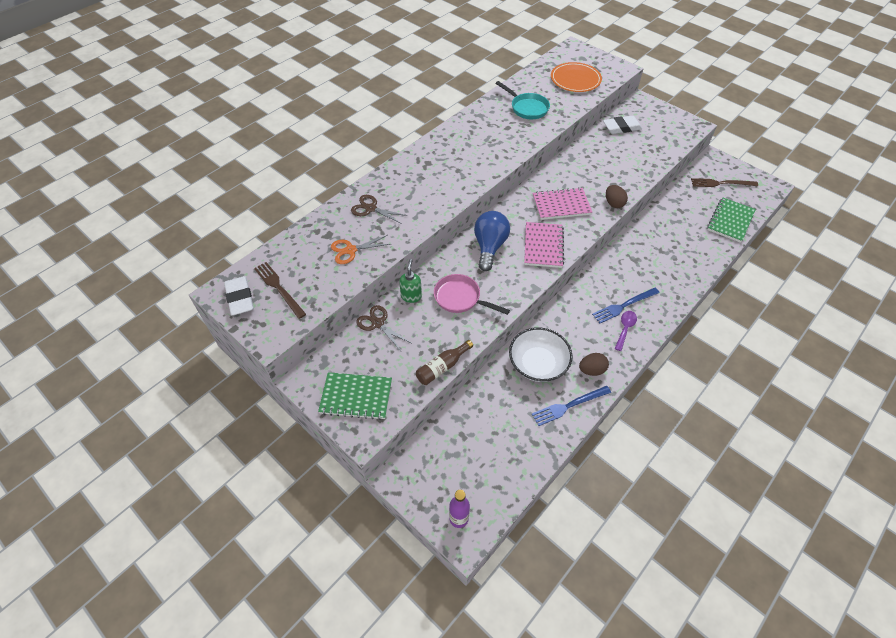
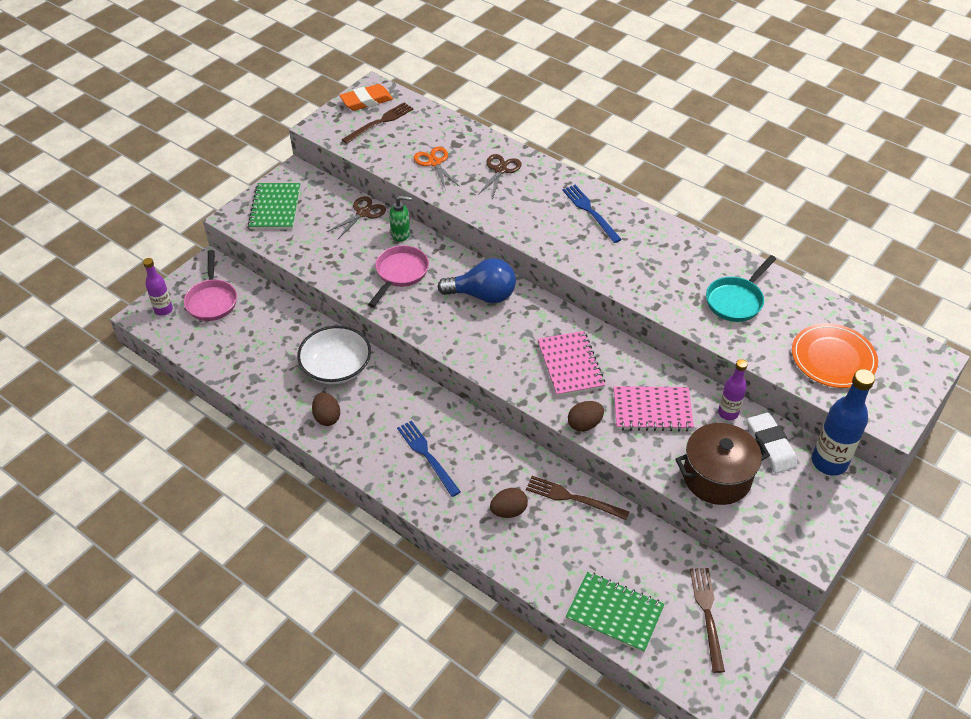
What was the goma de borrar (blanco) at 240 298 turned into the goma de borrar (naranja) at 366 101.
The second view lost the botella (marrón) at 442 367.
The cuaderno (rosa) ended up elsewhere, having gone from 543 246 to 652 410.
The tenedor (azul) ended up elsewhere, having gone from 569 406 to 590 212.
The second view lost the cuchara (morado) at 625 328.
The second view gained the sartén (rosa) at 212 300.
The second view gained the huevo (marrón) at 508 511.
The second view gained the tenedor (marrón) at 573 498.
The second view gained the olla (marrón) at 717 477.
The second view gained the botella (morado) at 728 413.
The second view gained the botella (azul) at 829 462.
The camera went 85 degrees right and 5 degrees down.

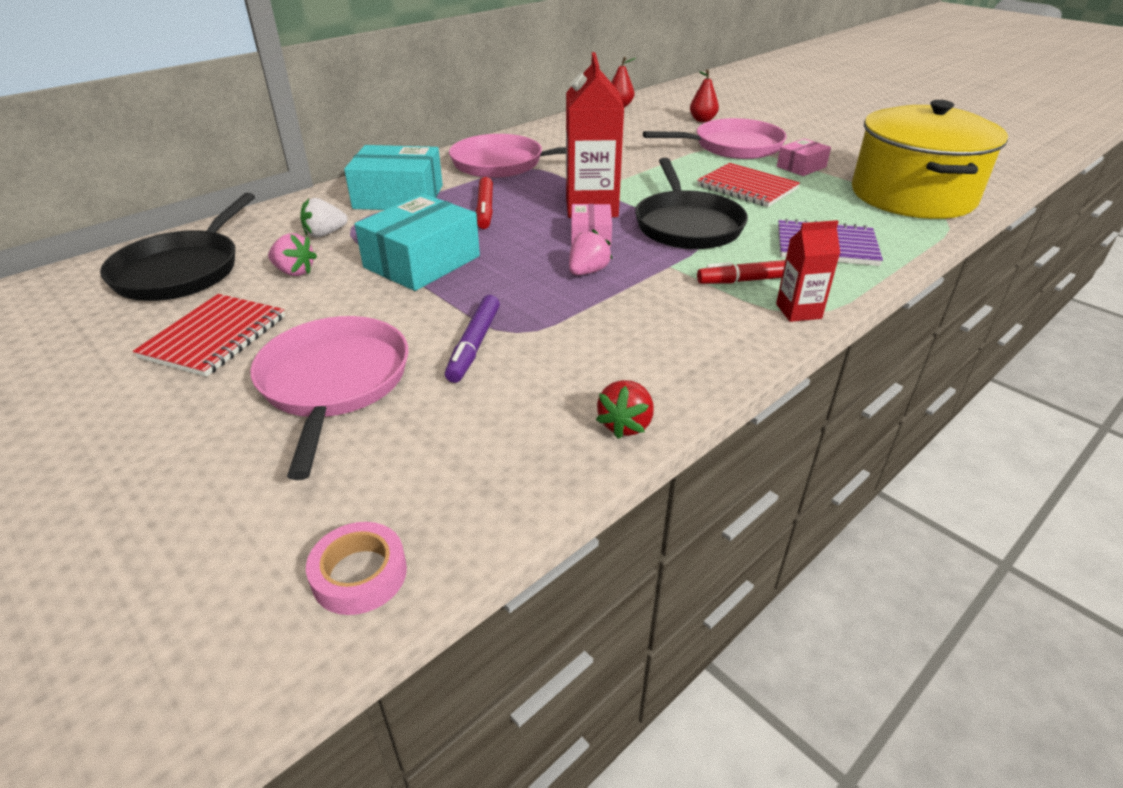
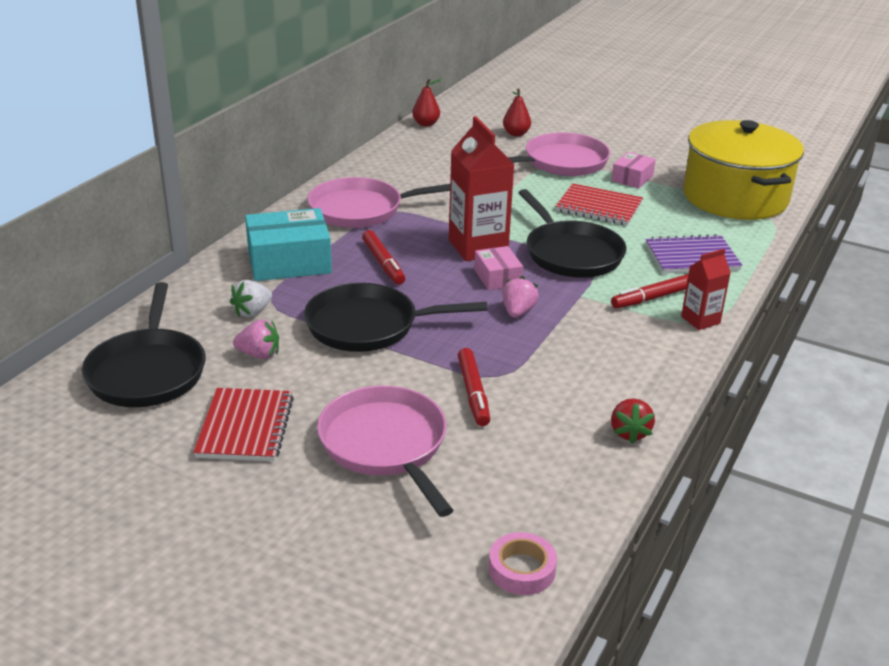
Where the caja (turquesa) stood at 422 262, the sartén (negro) came to stand at 368 326.
What was the rotulador (morado) at 474 345 turned into the rotulador (rojo) at 473 393.
The camera went 20 degrees left and 5 degrees down.

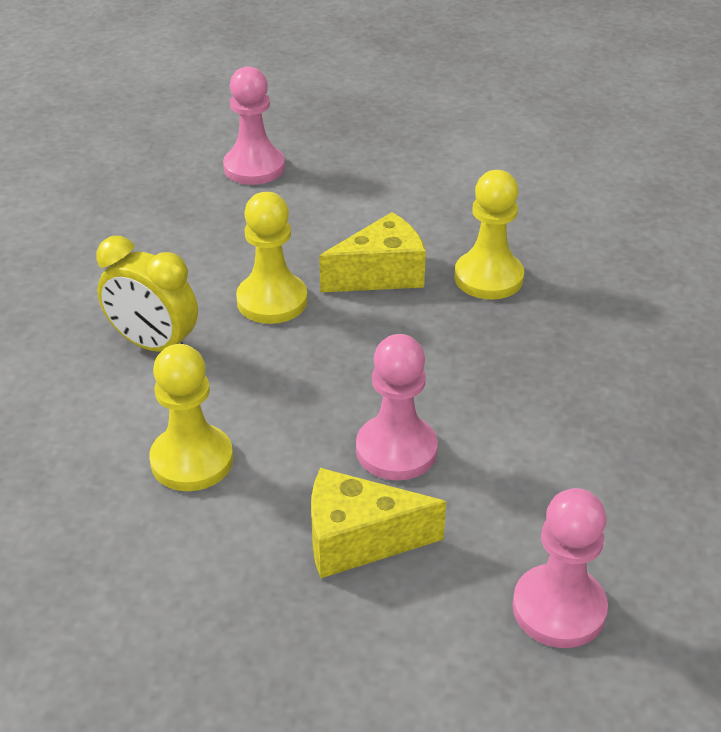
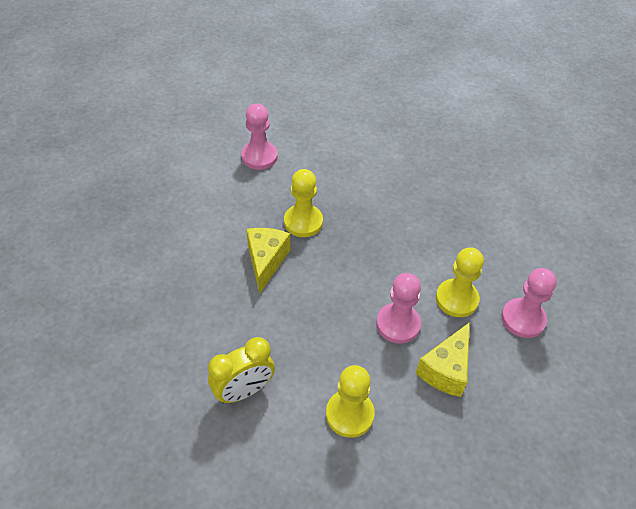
The peón (rosa) ended up elsewhere, having gone from 254 168 to 259 157.
The peón (amarillo) ended up elsewhere, having gone from 272 301 to 456 299.
The camera went 60 degrees left and 10 degrees up.

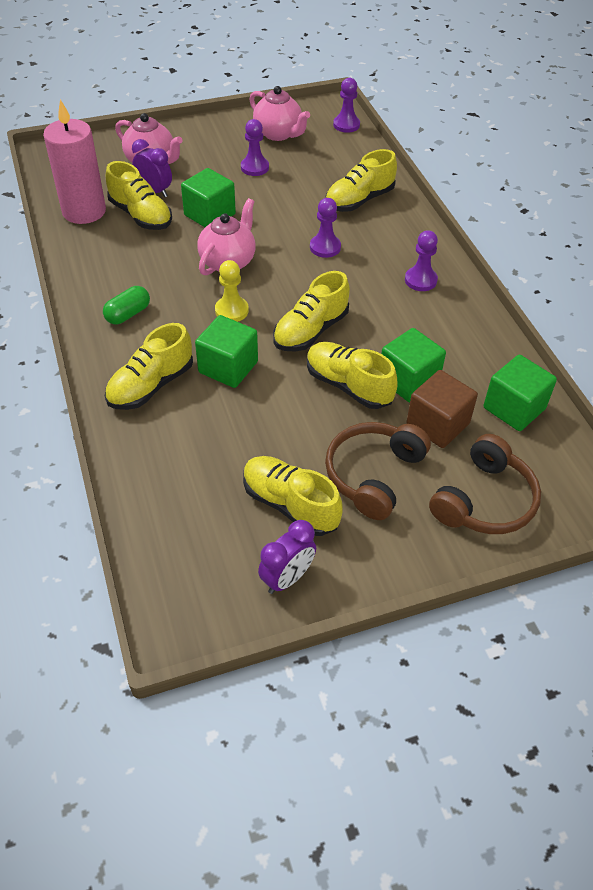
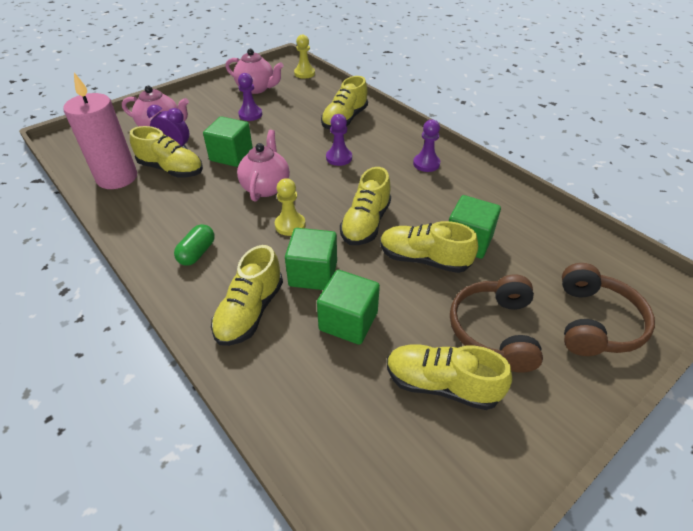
The second view lost the despertador (morado) at 287 578.
What was the peón (morado) at 346 125 turned into the peón (amarillo) at 304 73.
The second view lost the cubo (marrón) at 437 424.
The cubo (verde) ended up elsewhere, having gone from 514 408 to 348 321.
The camera went 20 degrees left and 5 degrees down.

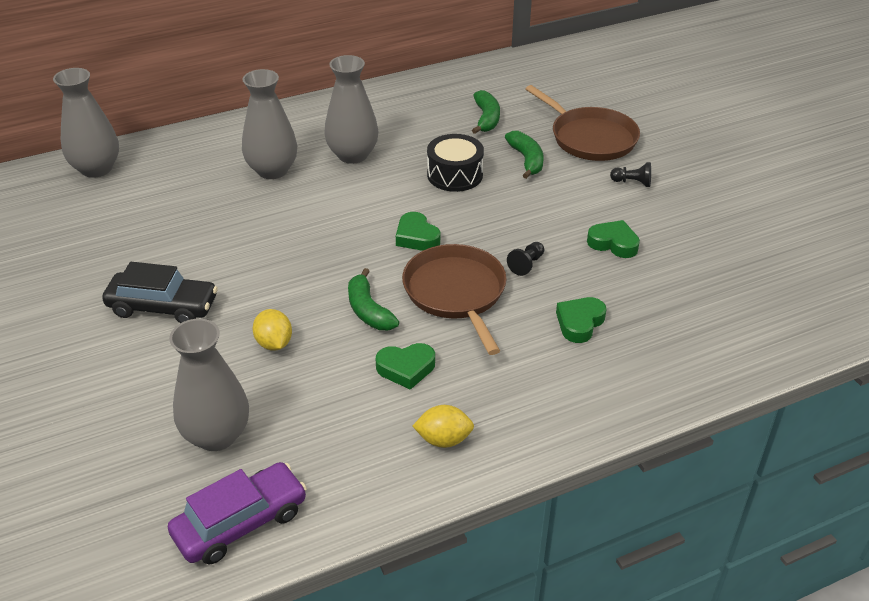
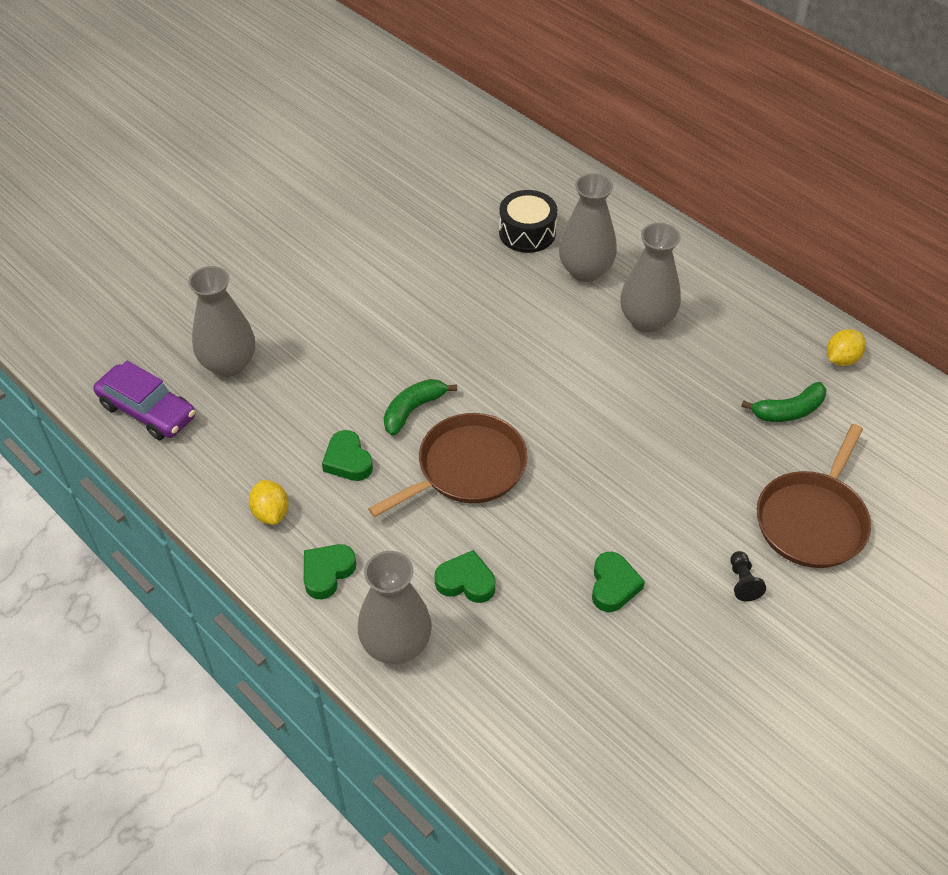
The florero (gris) ended up elsewhere, having gone from 96 169 to 396 644.
The second view lost the coche (negro) at 163 307.
The limón (amarillo) ended up elsewhere, having gone from 274 343 to 841 359.
The corazón (verde) ended up elsewhere, having gone from 416 237 to 327 573.
The tambor (negro) ended up elsewhere, having gone from 455 175 to 527 233.
The second view lost the plátano (verde) at 526 160.
The second view lost the peón (negro) at 526 264.
The camera went 70 degrees right and 10 degrees up.

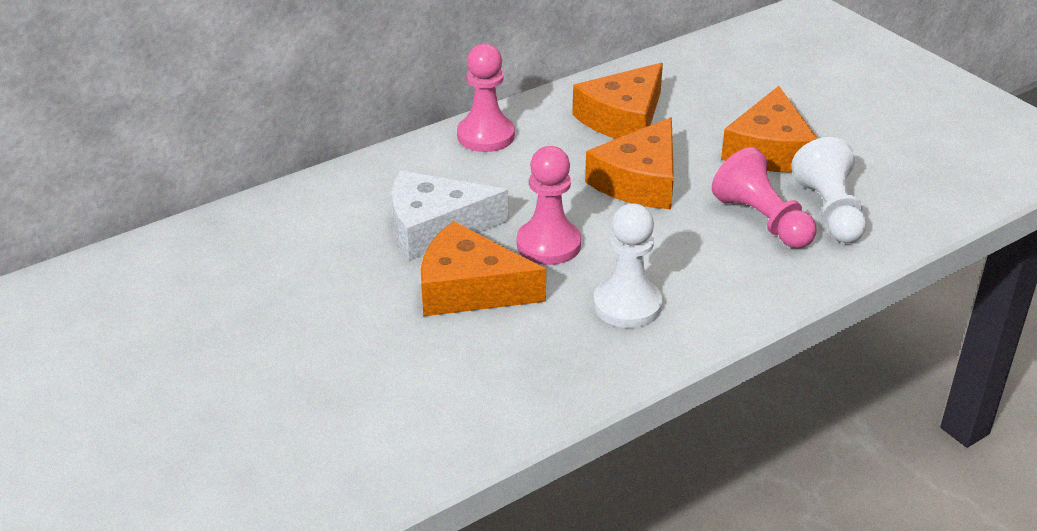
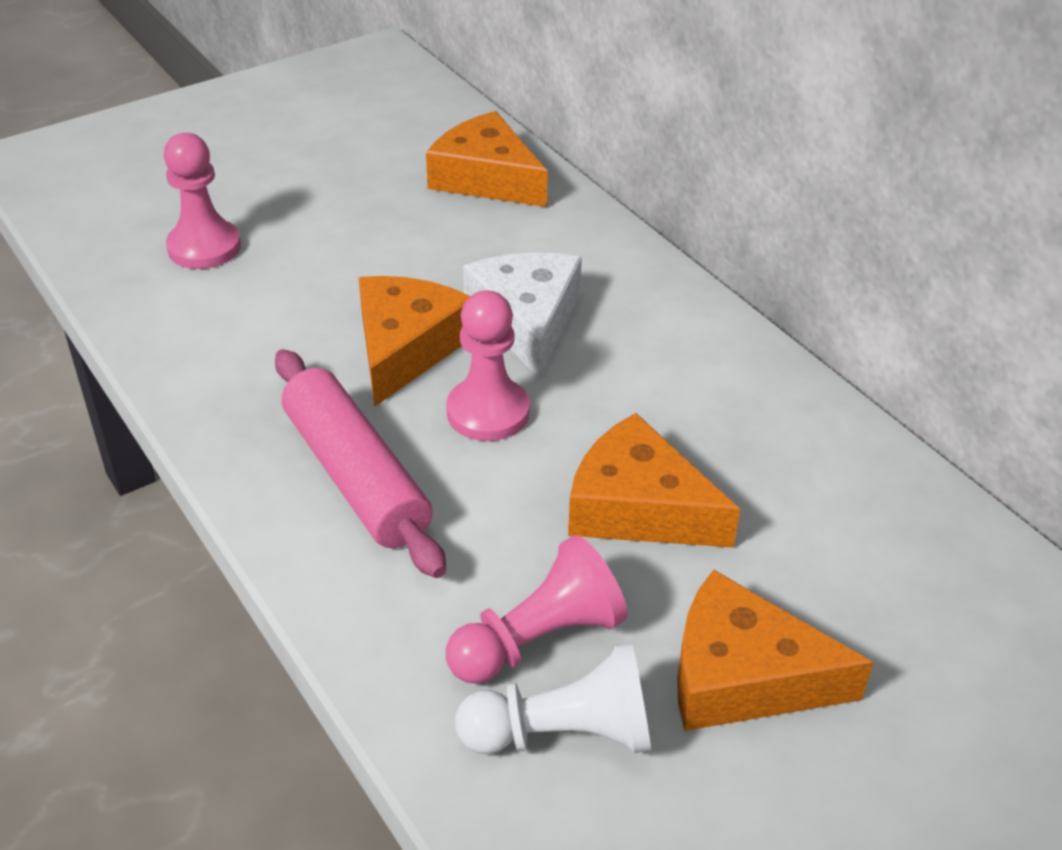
The peón (rosa) ended up elsewhere, having gone from 485 136 to 204 247.
The queso (naranja) ended up elsewhere, having gone from 623 118 to 486 178.
Where the peón (blanco) stood at 627 305, the rodillo (rosa) came to stand at 356 476.
The camera went 90 degrees right and 5 degrees up.

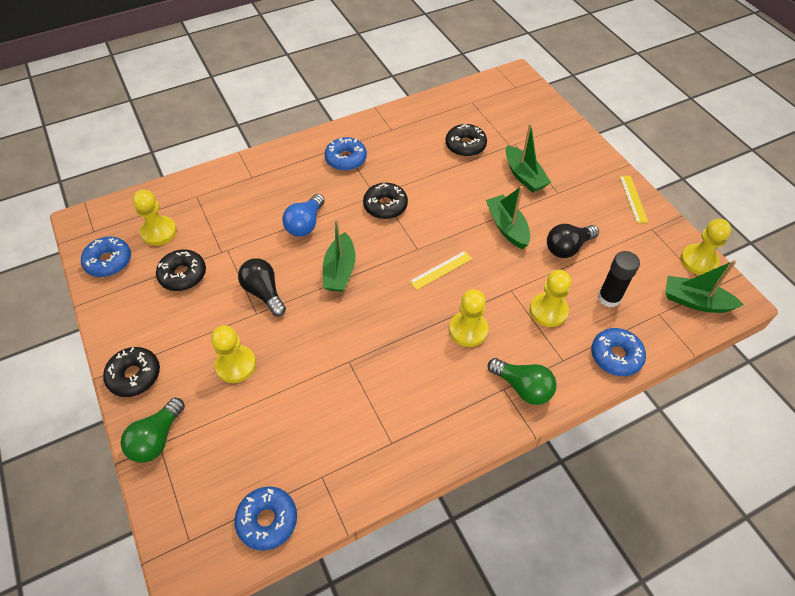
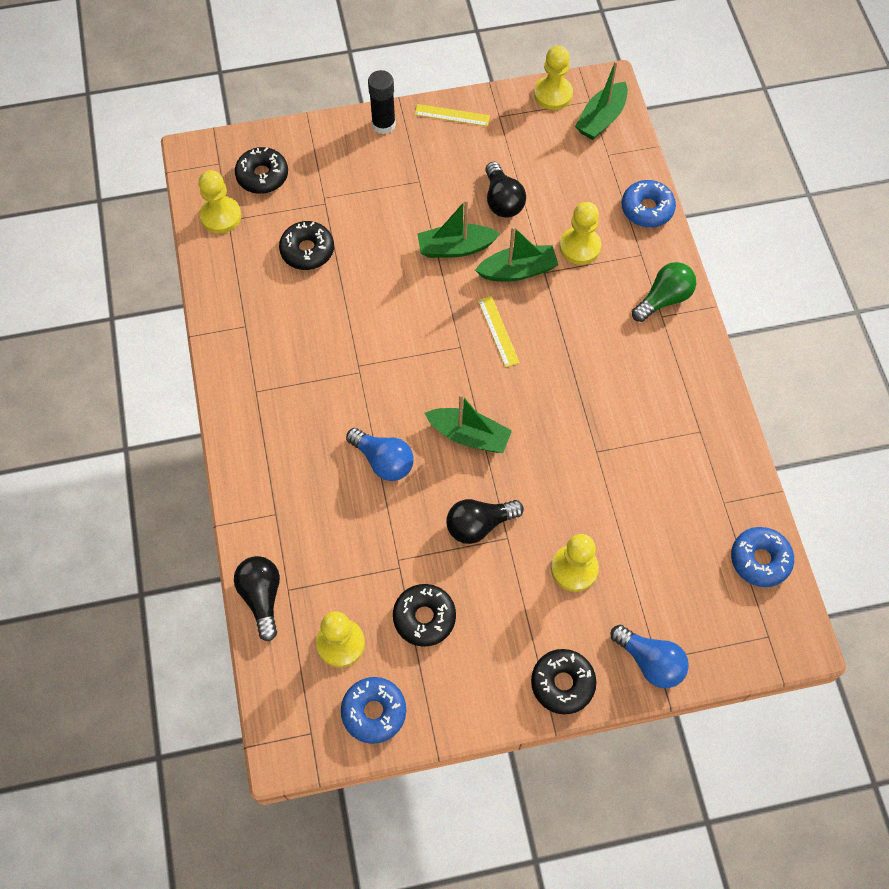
What was the bombilla (verde) at 157 438 turned into the bombilla (azul) at 650 661.
The second view lost the rosquilla (azul) at 346 159.
The rosquilla (negro) ended up elsewhere, having gone from 385 206 to 262 176.
The peón (amarillo) ended up elsewhere, having gone from 468 330 to 221 216.
The barco (verde) ended up elsewhere, having gone from 524 176 to 518 271.
The barra de pegamento (negro) ended up elsewhere, having gone from 609 298 to 383 124.
The second view gained the bombilla (negro) at 262 597.
The camera went 75 degrees left and 10 degrees up.

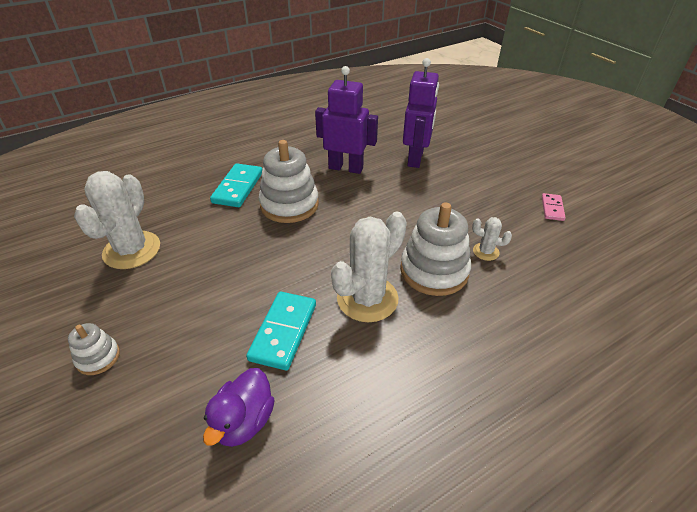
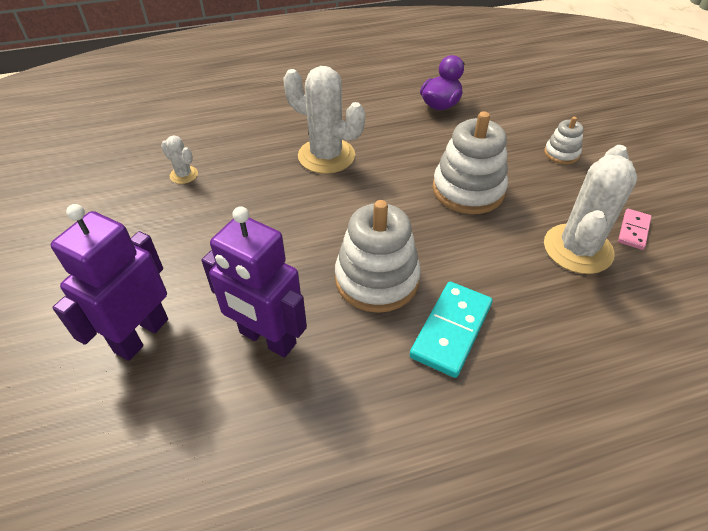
The second view lost the ficha de dominó (turquesa) at 283 332.
The cactus (blanco) at 367 299 ended up facing another way, 60 degrees clockwise from before.
The juguete apilable (blanco) ended up elsewhere, having gone from 434 271 to 468 190.
The ficha de dominó (rosa) ended up elsewhere, having gone from 552 208 to 633 231.
The camera went 165 degrees left and 5 degrees up.

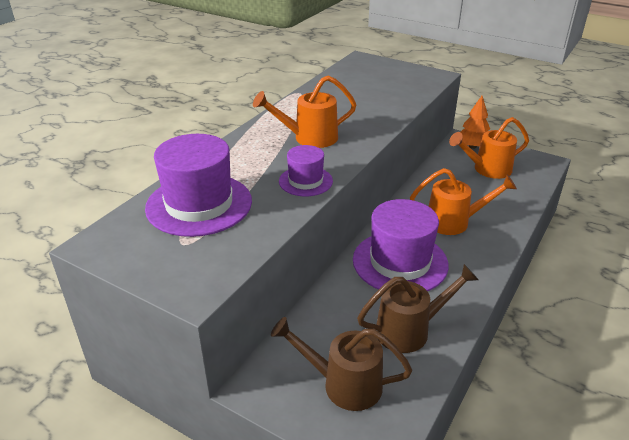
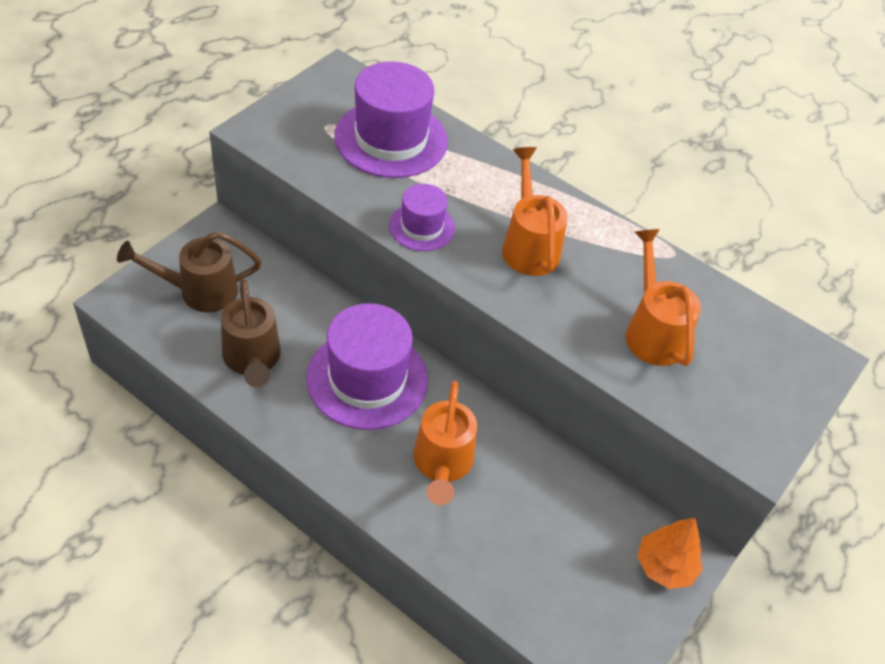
The regadera (marrón) at 343 384 ended up facing another way, 120 degrees counterclockwise from before.
The regadera (naranja) ended up elsewhere, having gone from 487 169 to 652 331.
The camera went 90 degrees right and 15 degrees up.

